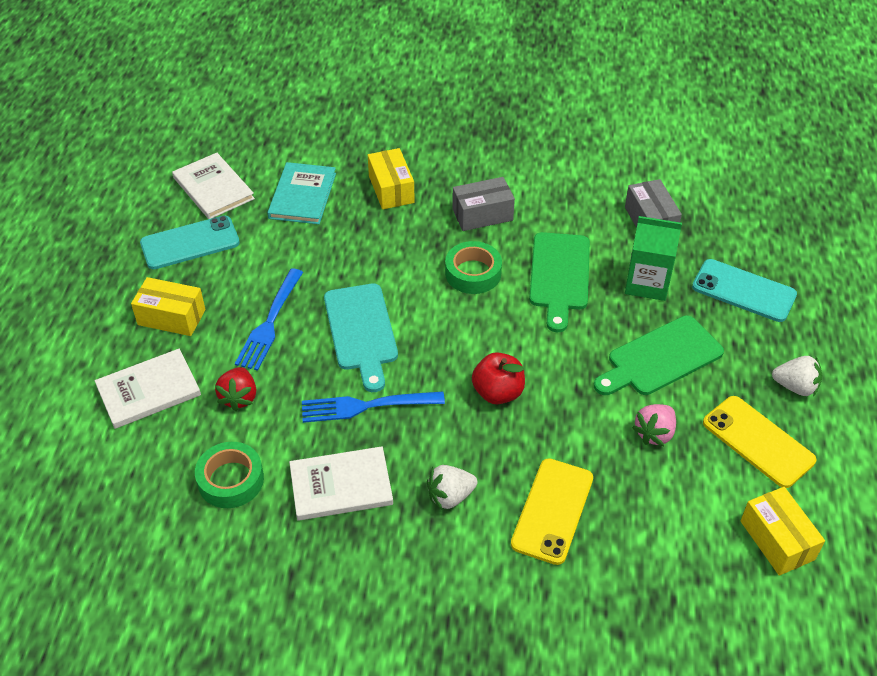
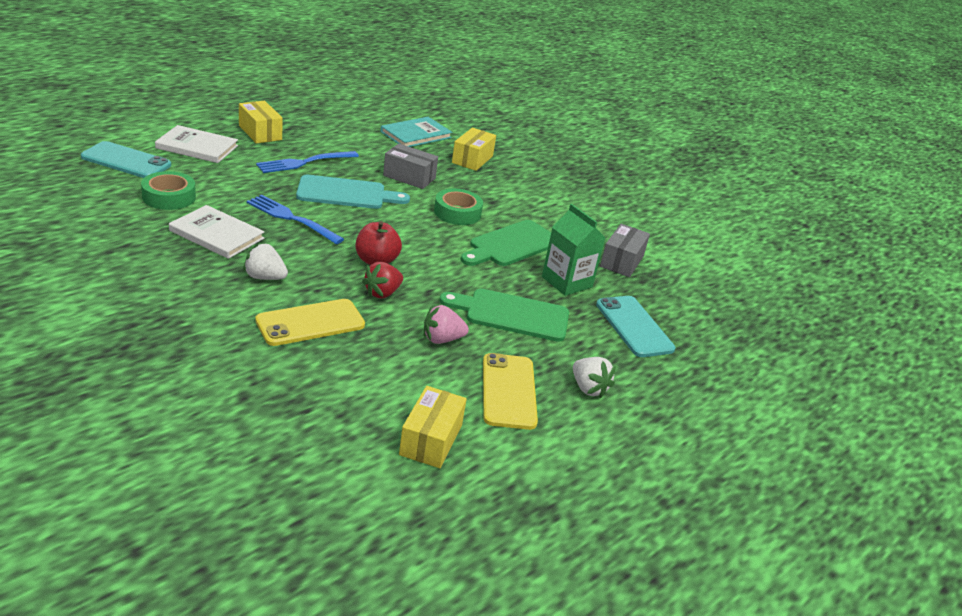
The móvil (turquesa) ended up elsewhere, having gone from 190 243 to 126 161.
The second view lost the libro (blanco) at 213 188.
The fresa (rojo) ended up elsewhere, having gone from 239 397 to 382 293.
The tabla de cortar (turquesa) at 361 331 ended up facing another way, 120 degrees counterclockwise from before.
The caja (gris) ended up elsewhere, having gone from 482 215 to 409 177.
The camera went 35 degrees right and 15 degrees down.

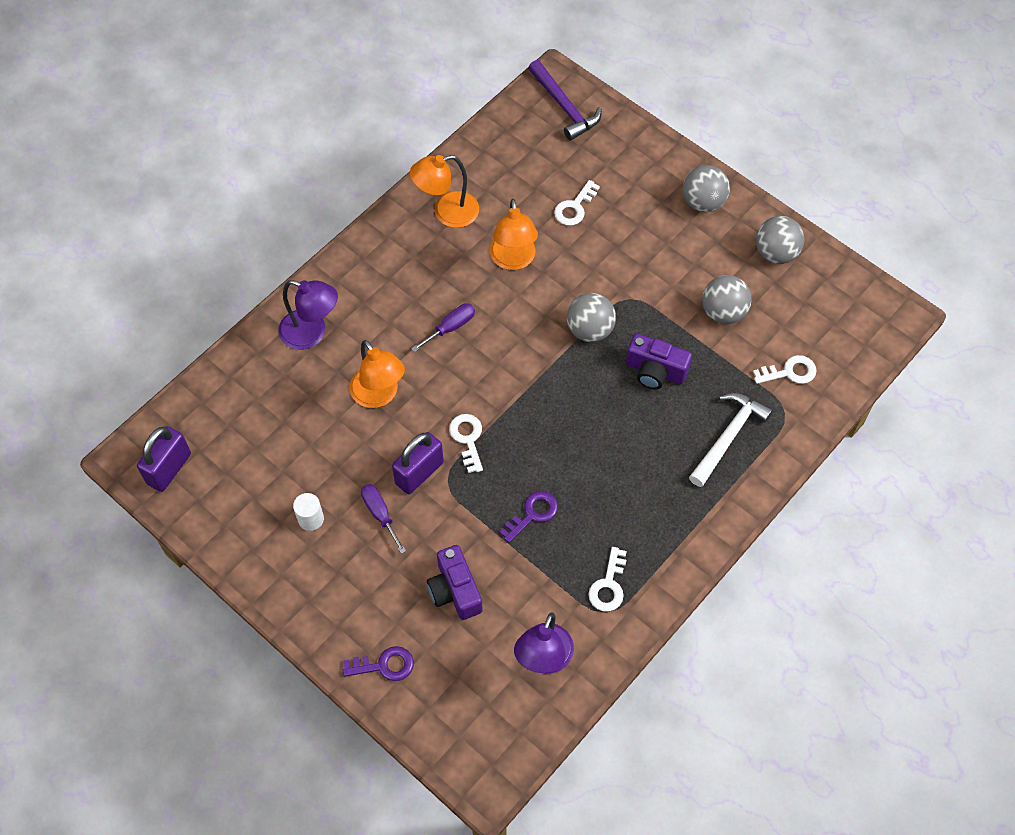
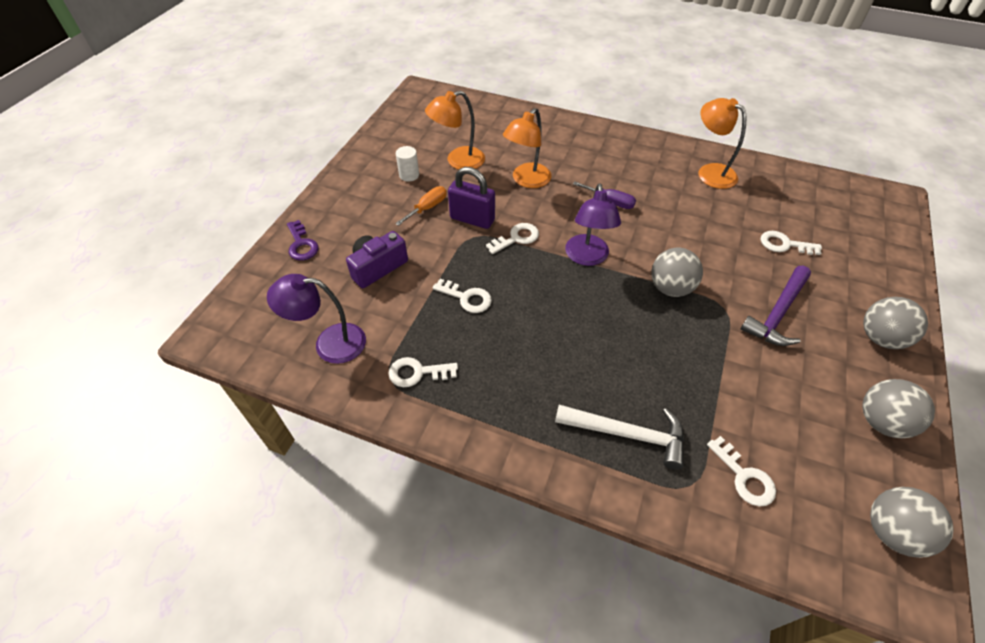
The second view lost the candado (morado) at 169 469.
The lámpara (morado) ended up elsewhere, having gone from 311 333 to 587 257.
What was the destornillador (morado) at 380 514 turned into the destornillador (naranja) at 427 208.
The lámpara (naranja) ended up elsewhere, having gone from 513 260 to 458 161.
What was the llave (morado) at 532 514 turned into the llave (blanco) at 466 298.
The martillo (morado) ended up elsewhere, having gone from 564 107 to 777 313.
The second view lost the cámara (morado) at 655 371.
The pelota (gris) ended up elsewhere, having gone from 723 312 to 891 531.
The camera went 70 degrees right and 10 degrees down.

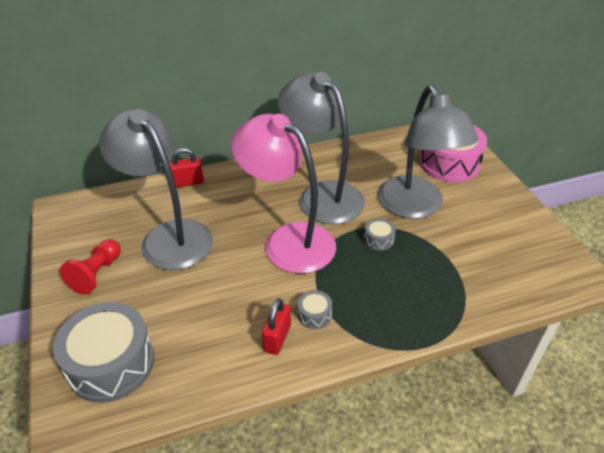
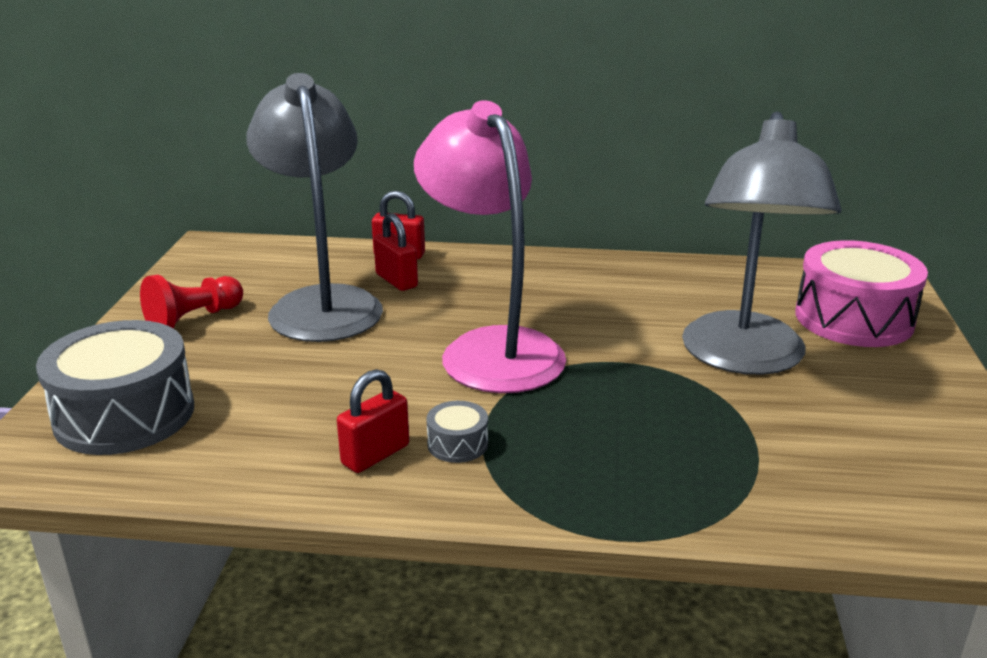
The second view lost the lámpara (gris) at 322 195.
The second view lost the tambor (gris) at 378 240.
The second view gained the candado (rojo) at 396 281.
The camera went 25 degrees right and 15 degrees down.

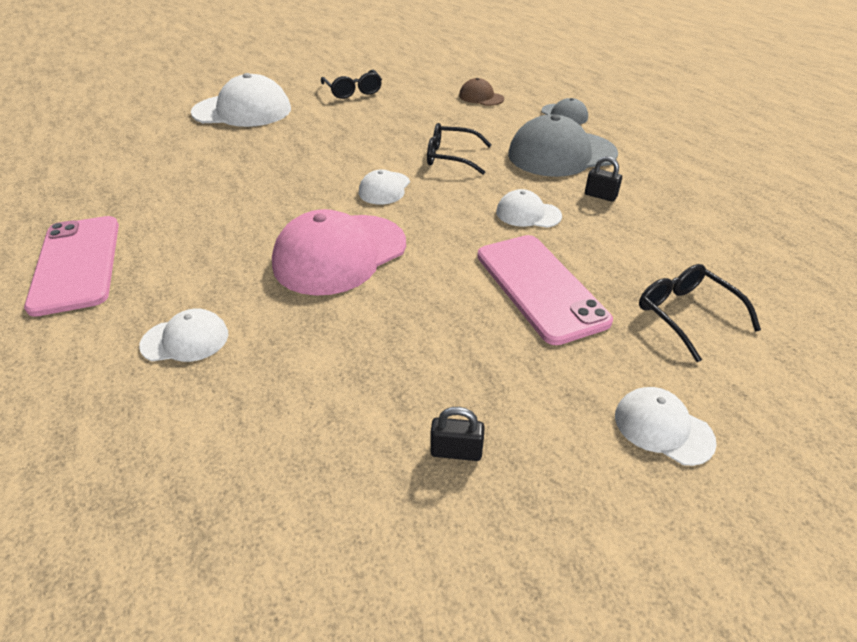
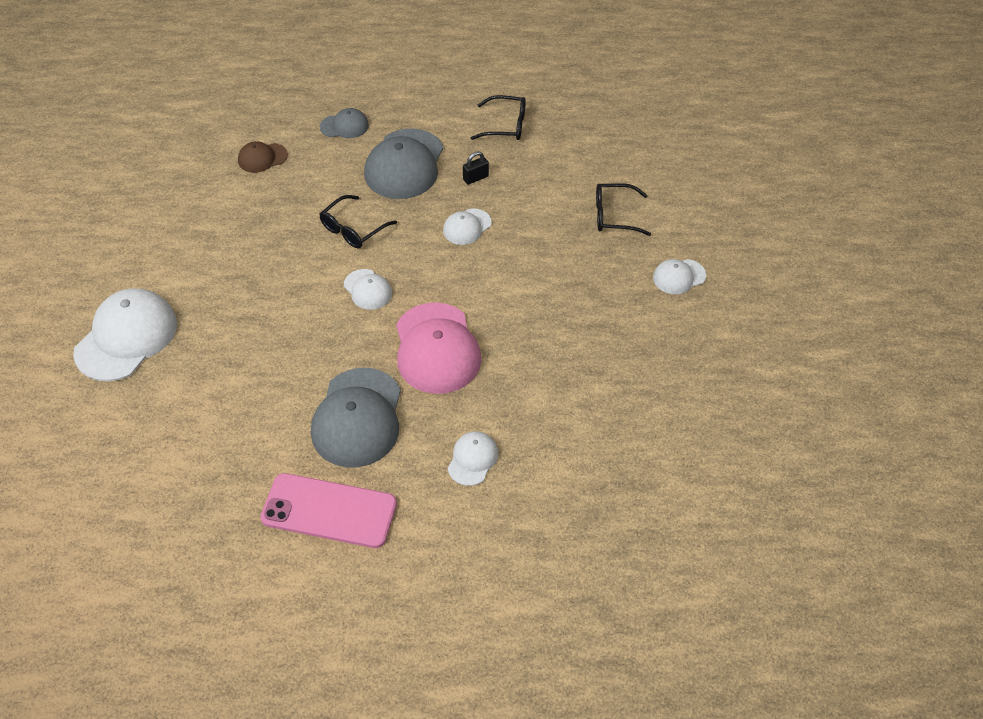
The gafas (negro) ended up elsewhere, having gone from 353 91 to 506 125.
The second view lost the candado (negro) at 456 451.
The second view lost the móvil (rosa) at 539 287.
The second view gained the gorra (gris) at 358 418.
The camera went 60 degrees left and 10 degrees up.

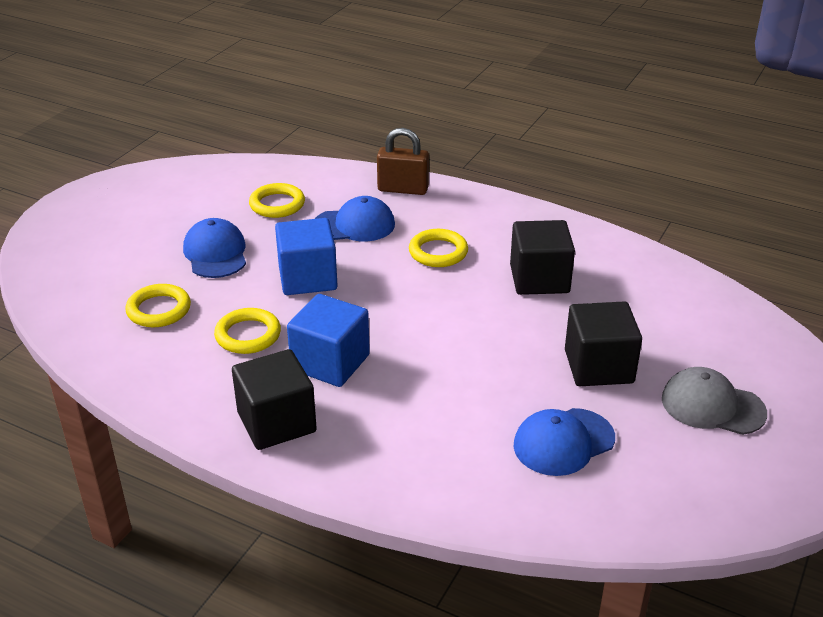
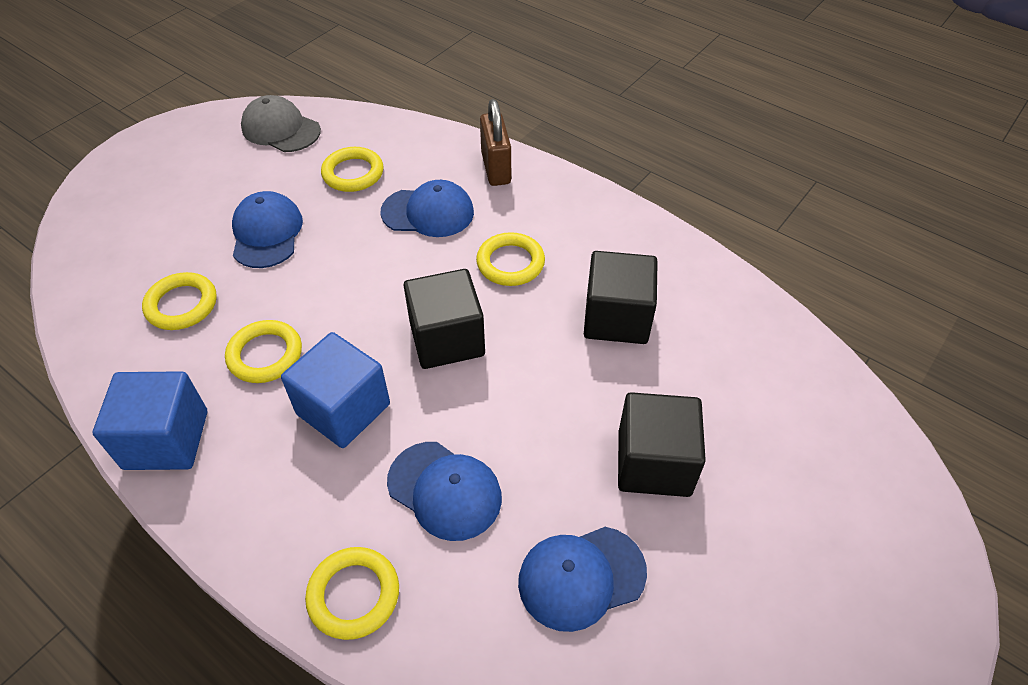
The cubo (negro) ended up elsewhere, having gone from 276 422 to 447 339.
The cubo (azul) ended up elsewhere, having gone from 307 278 to 166 439.
The candado (marrón) at 403 189 ended up facing another way, 60 degrees clockwise from before.
The gorra (gris) ended up elsewhere, having gone from 712 406 to 281 129.
The second view gained the anillo (amarillo) at 354 595.
The second view gained the gorra (azul) at 444 490.
The camera went 10 degrees right and 15 degrees up.

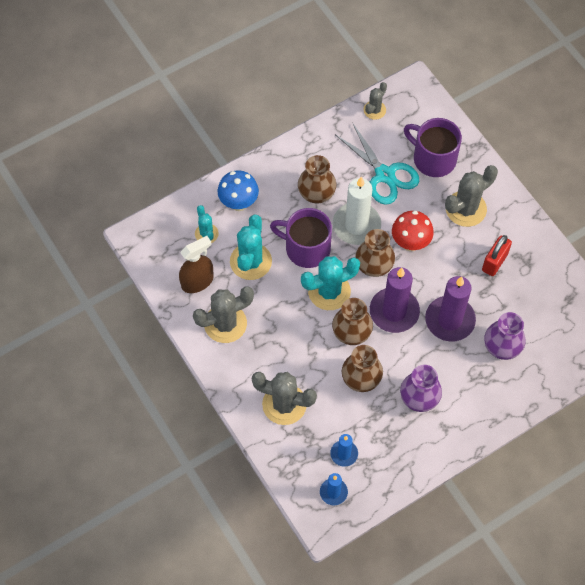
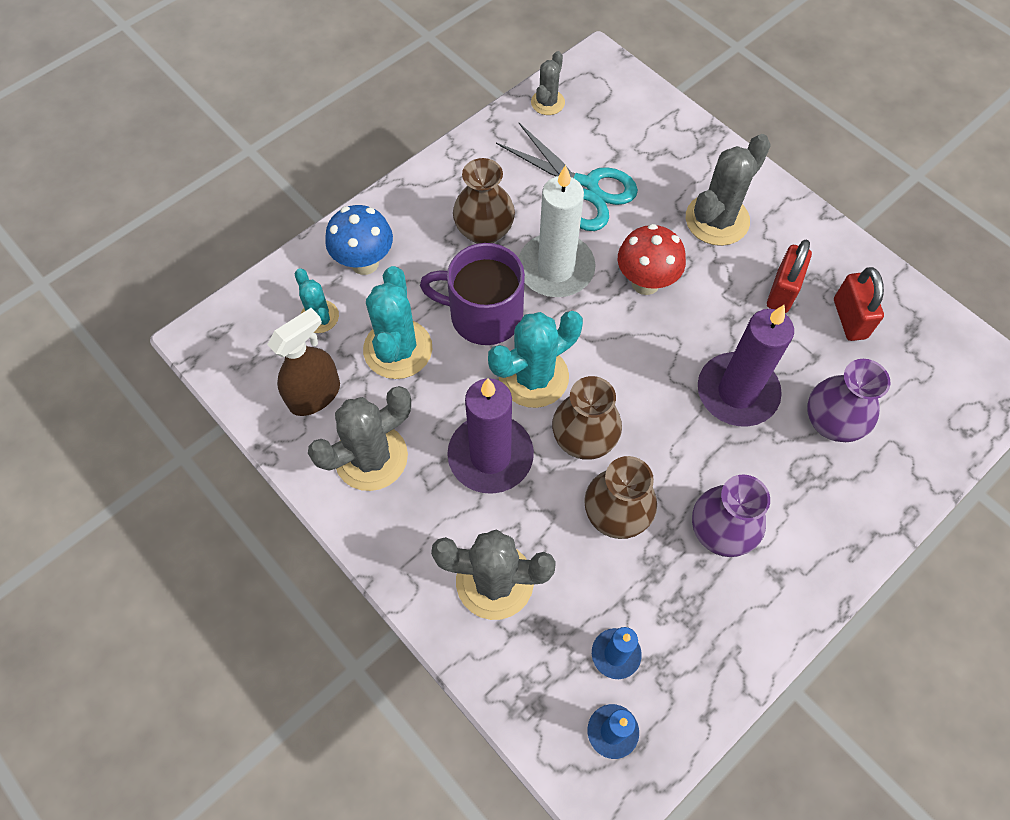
The second view lost the florero (marrón) at 374 266.
The vela (morado) ended up elsewhere, having gone from 394 311 to 490 456.
The second view lost the taza (morado) at 433 158.
The second view gained the candado (rojo) at 849 319.
The camera went 10 degrees left and 0 degrees up.

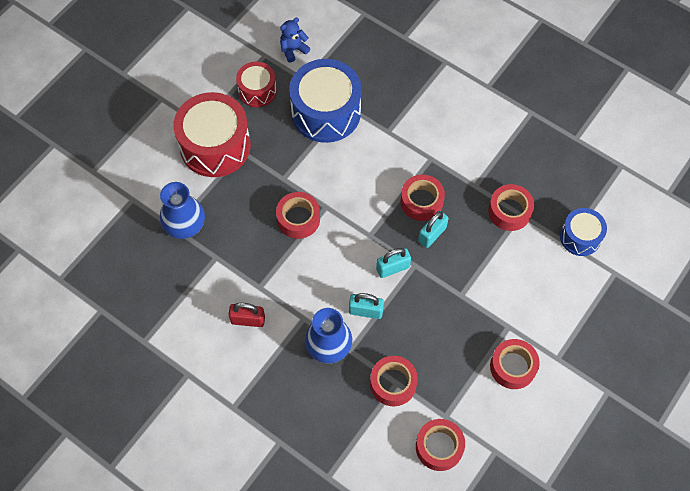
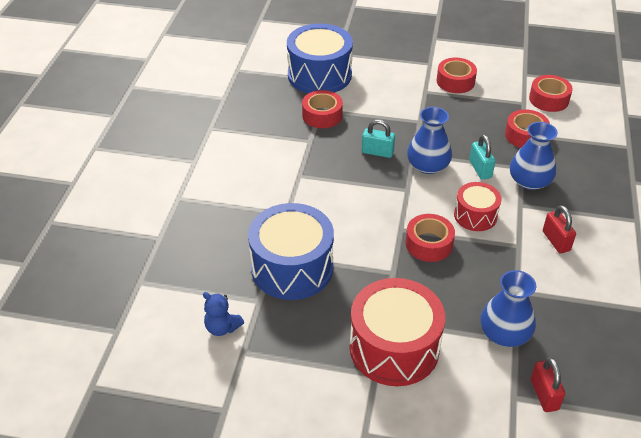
The tambor (rojo) ended up elsewhere, having gone from 257 91 to 475 215.
Where the candado (turquesa) stood at 393 268, the florero (azul) came to stand at 428 165.
The second view lost the cinta adhesiva (rojo) at 421 201.
The size of the tambor (azul) at 580 237 changed by a factor of 1.80.
The second view gained the candado (rojo) at 544 394.
The camera went 115 degrees left and 20 degrees down.

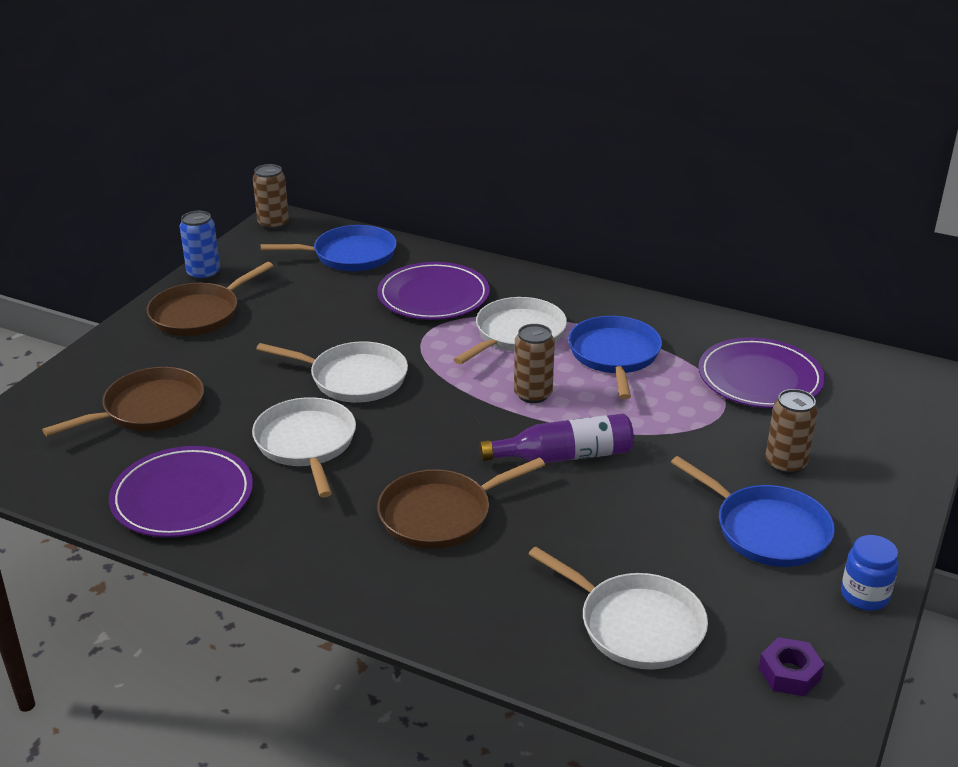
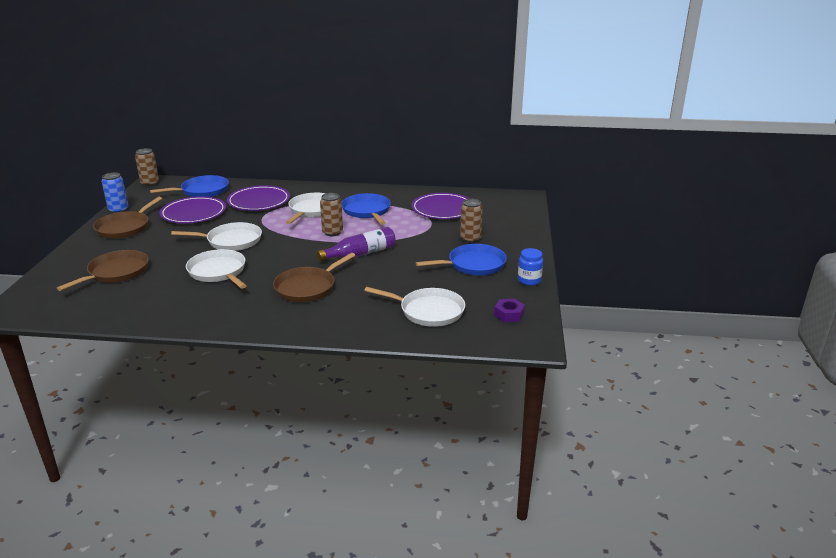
The plato (morado) ended up elsewhere, having gone from 182 497 to 193 213.
The sartén (azul) at 767 530 ended up facing another way, 45 degrees counterclockwise from before.
The camera went 20 degrees left and 5 degrees down.

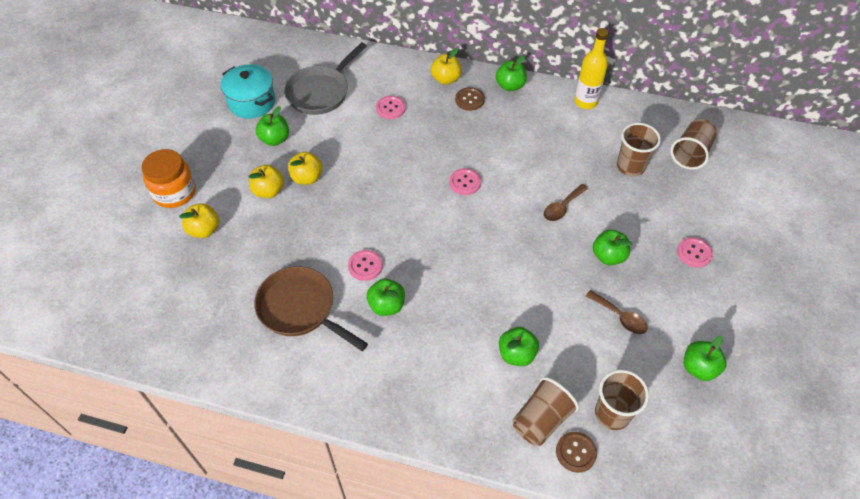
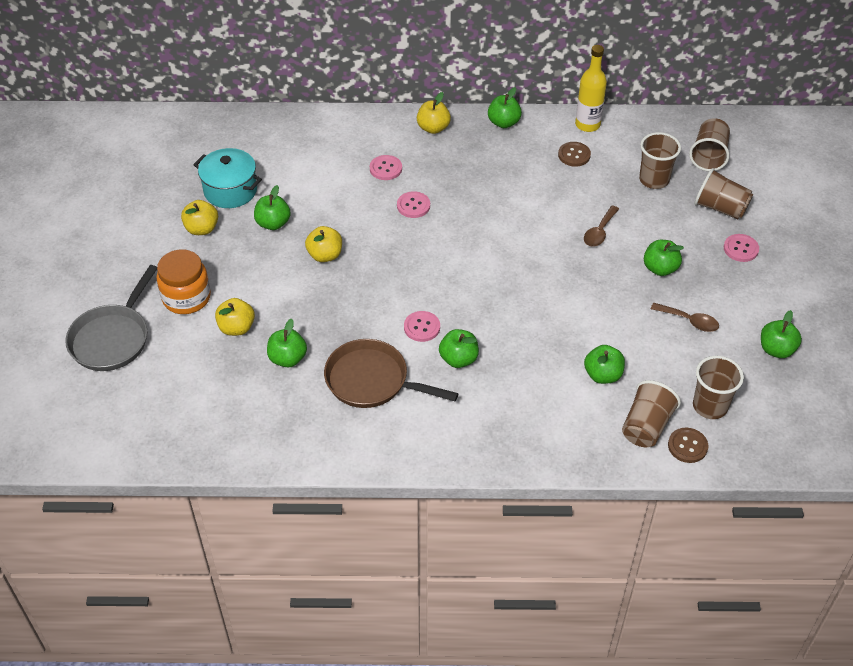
The manzana (amarillo) ended up elsewhere, having gone from 268 191 to 202 229.
The sartén (gris) ended up elsewhere, having gone from 320 92 to 112 338.
The botón (rosa) ended up elsewhere, having gone from 465 182 to 413 206.
The botón (marrón) ended up elsewhere, having gone from 469 100 to 574 155.
The second view gained the manzana (verde) at 287 358.
The second view gained the vaso (marrón) at 720 208.
The camera went 15 degrees left and 5 degrees down.

